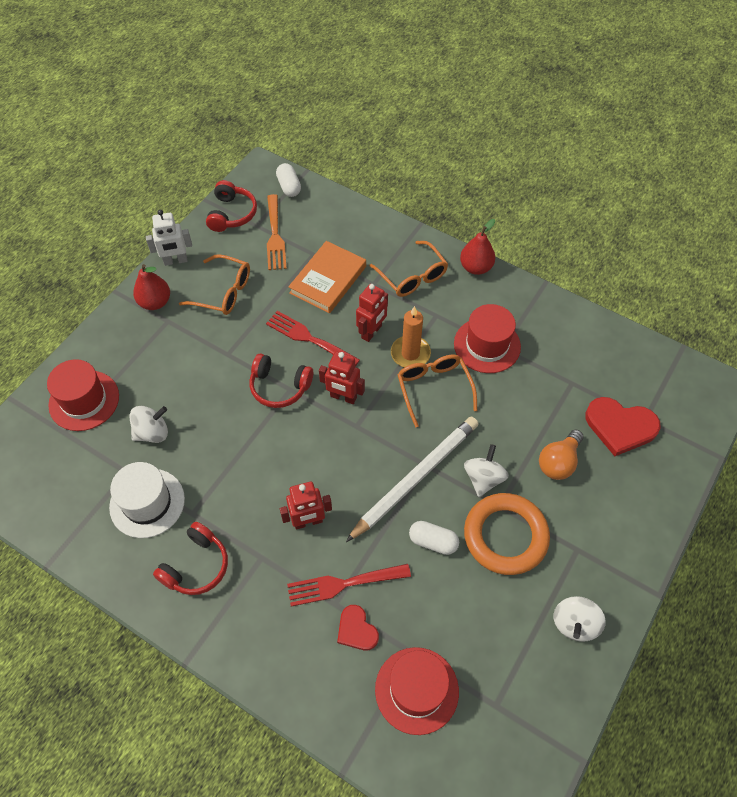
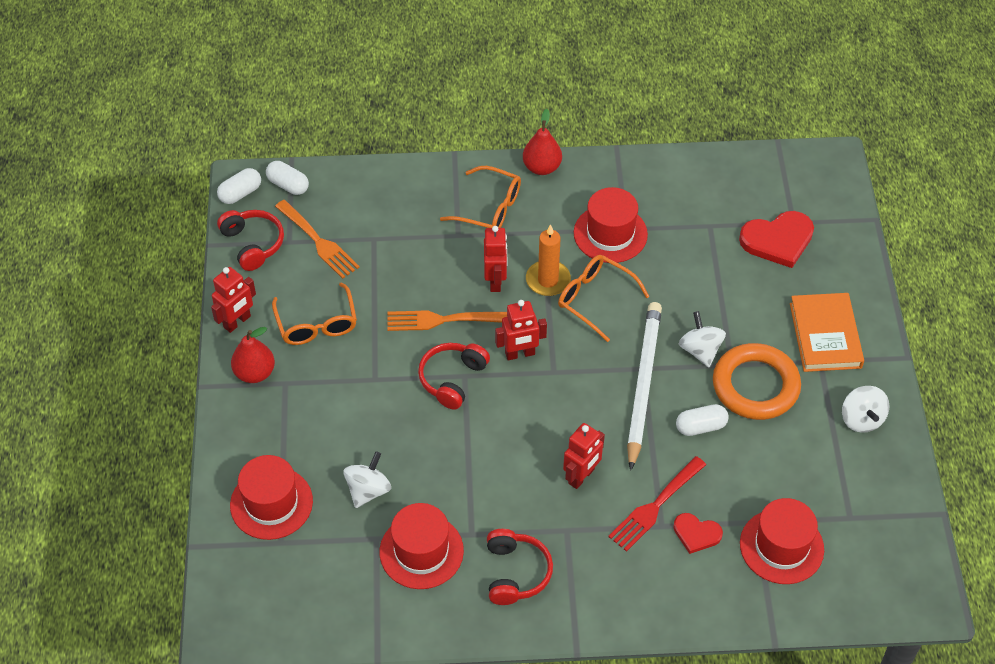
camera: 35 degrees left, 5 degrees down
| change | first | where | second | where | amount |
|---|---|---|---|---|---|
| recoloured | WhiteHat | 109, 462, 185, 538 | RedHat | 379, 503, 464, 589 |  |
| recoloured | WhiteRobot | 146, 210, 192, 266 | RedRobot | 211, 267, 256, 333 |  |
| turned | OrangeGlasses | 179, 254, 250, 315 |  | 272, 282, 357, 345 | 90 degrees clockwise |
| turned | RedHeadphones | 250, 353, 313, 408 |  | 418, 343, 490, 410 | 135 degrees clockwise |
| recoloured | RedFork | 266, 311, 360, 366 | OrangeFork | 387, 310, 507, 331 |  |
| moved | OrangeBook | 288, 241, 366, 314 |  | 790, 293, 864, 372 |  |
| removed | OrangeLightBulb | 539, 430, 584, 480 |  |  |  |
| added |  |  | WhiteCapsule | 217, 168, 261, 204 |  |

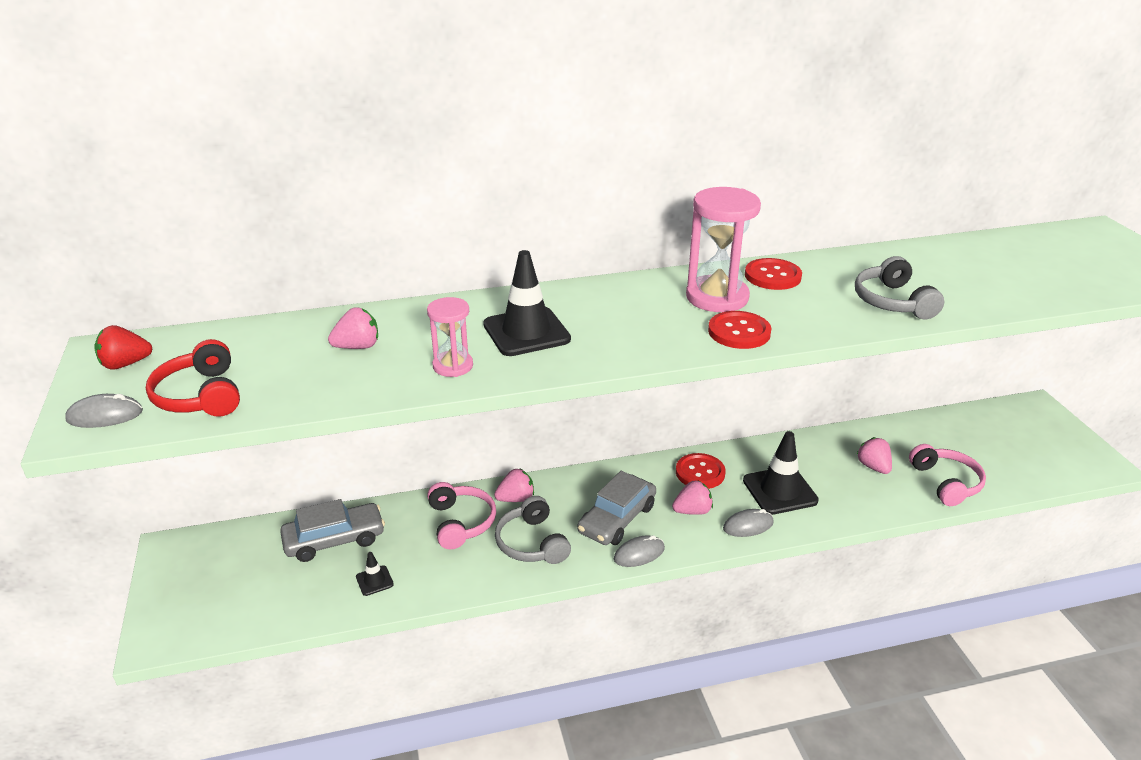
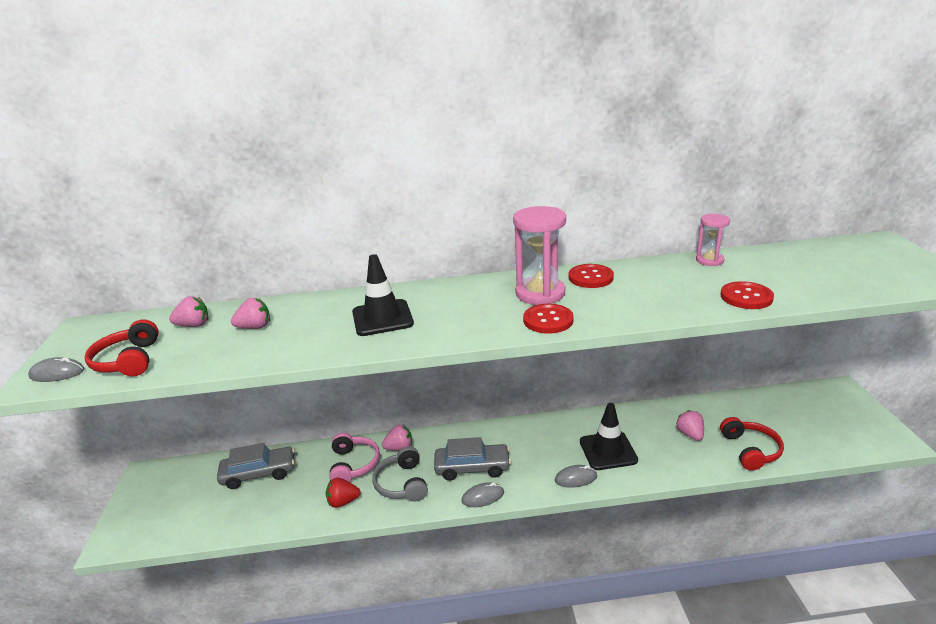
camera: 10 degrees right, 5 degrees down
| change | first | where | second | where | amount |
|---|---|---|---|---|---|
| moved | RedStrawberry | 94, 325, 152, 370 |  | 326, 478, 361, 508 |  |
| removed | BlackTrafficCone | 356, 552, 394, 596 |  |  |  |
| moved | PinkHourglass | 427, 297, 473, 377 |  | 696, 214, 730, 266 |  |
| turned | GreyCar | 577, 471, 656, 545 |  | 434, 437, 511, 481 | 135 degrees counterclockwise |
| moved | PinkStrawberry | 672, 481, 713, 515 |  | 169, 296, 208, 327 |  |
| moved | RedButton | 676, 453, 726, 489 |  | 721, 281, 774, 309 |  |
| removed | GreyHeadphones | 855, 256, 944, 319 |  |  |  |
| recoloured | PinkHeadphones | 909, 444, 986, 506 | RedHeadphones | 720, 417, 784, 471 |  |

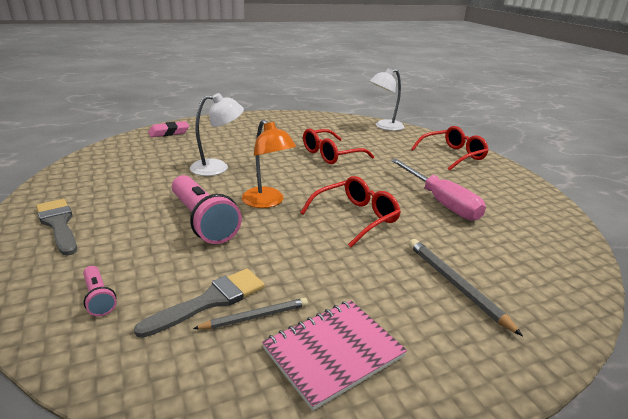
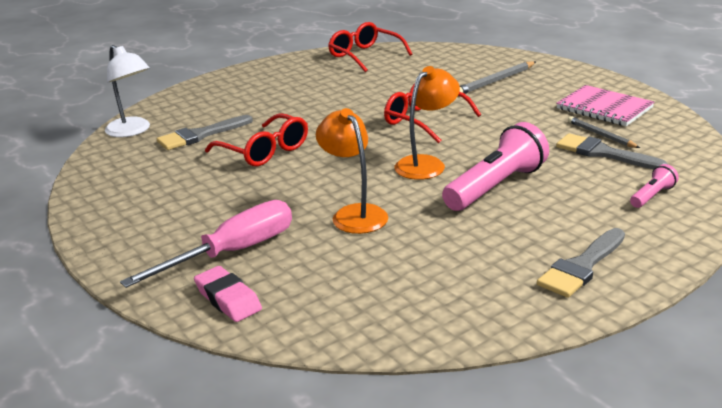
camera: 100 degrees left, 0 degrees up
| change | first | where | second | where | amount |
|---|---|---|---|---|---|
| recoloured | WhiteLamp | 190, 93, 244, 176 | OrangeLamp | 316, 108, 388, 234 |  |
| moved | PinkScrewdriver | 391, 159, 486, 221 |  | 120, 200, 292, 288 |  |
| moved | RedGlasses | 411, 126, 489, 171 |  | 328, 22, 412, 72 |  |
| added |  |  | GreyBrush | 157, 115, 253, 150 |  |

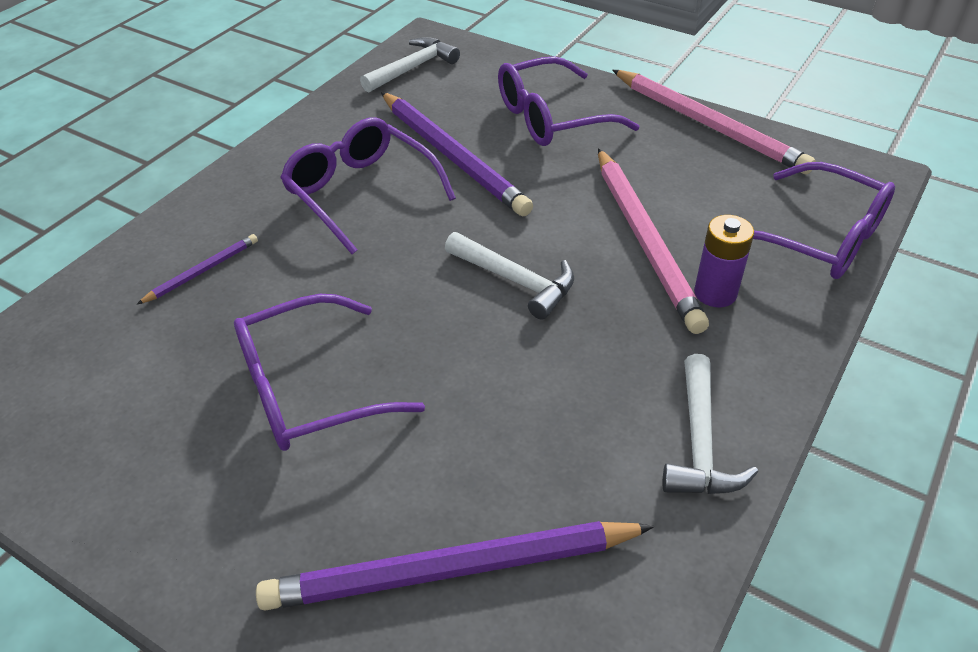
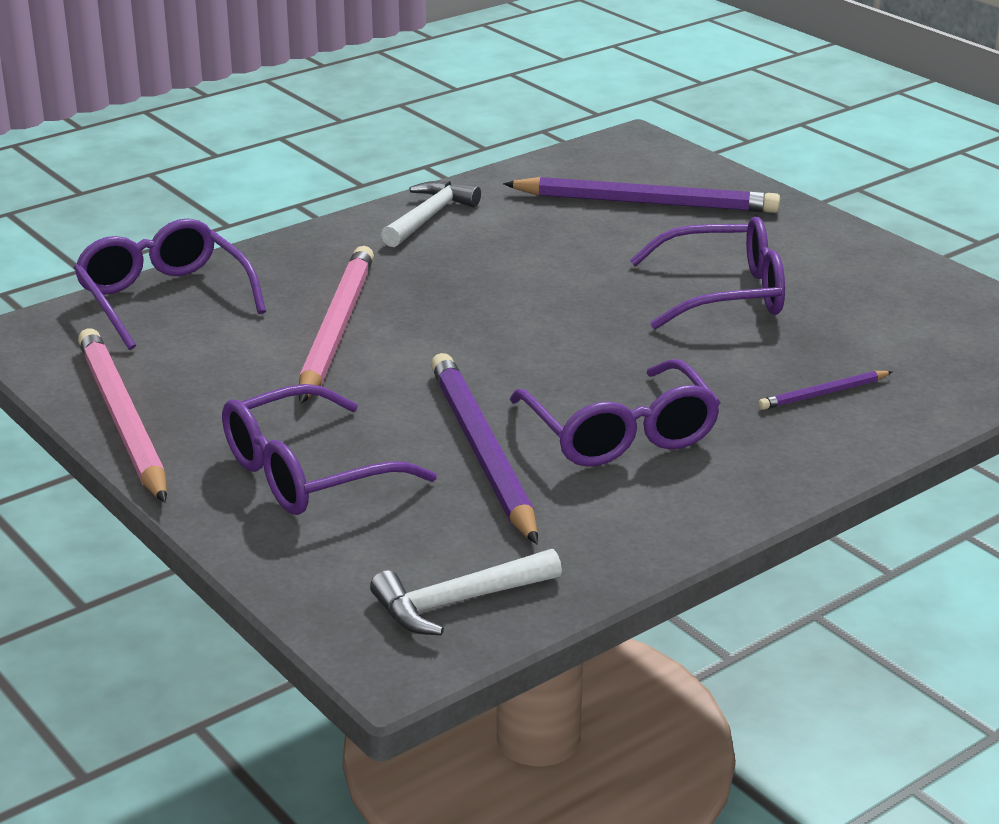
camera: 160 degrees left, 15 degrees down
| change | first | where | second | where | amount |
|---|---|---|---|---|---|
| removed | WhiteHammer | 445, 232, 574, 320 |  |  |  |
| turned | PurpleGlasses | 498, 56, 639, 146 |  | 222, 384, 437, 515 | 150 degrees clockwise |
| removed | PurpleBattery | 694, 215, 754, 307 |  |  |  |

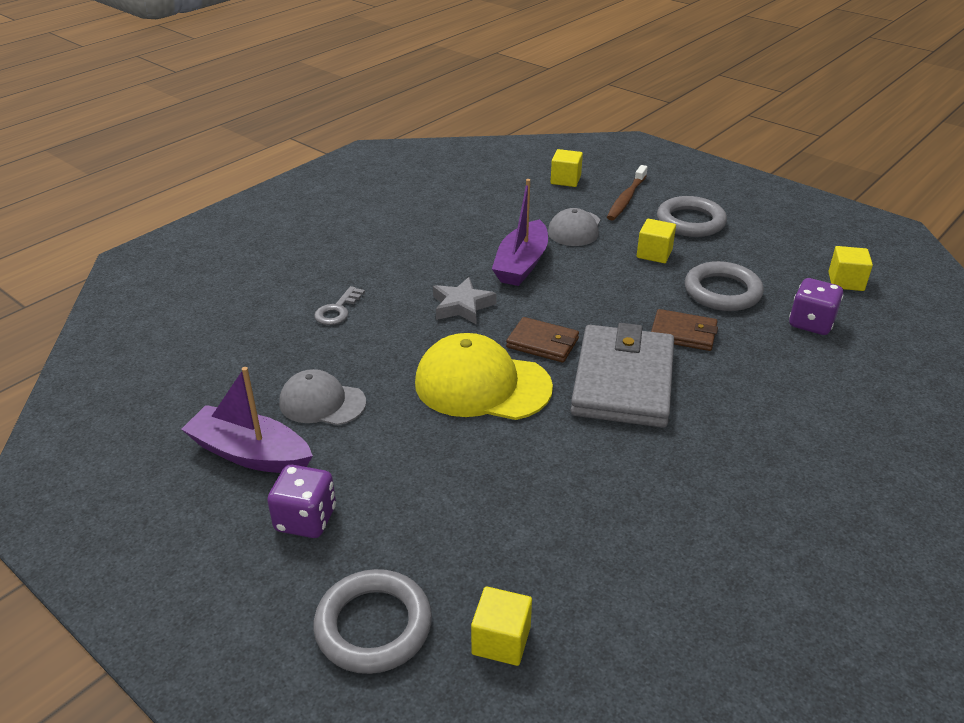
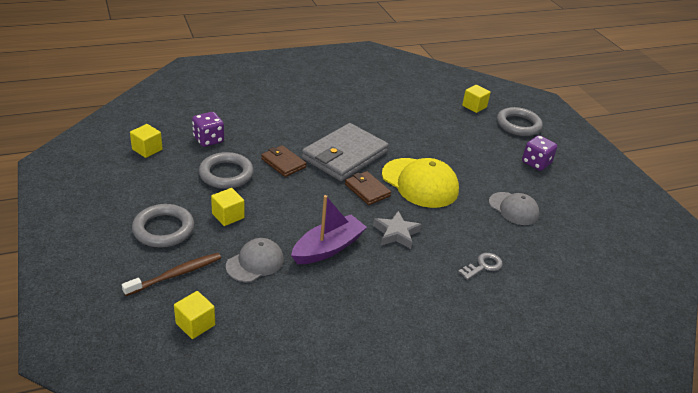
camera: 155 degrees left, 0 degrees up
| change | first | where | second | where | amount |
|---|---|---|---|---|---|
| removed | PurpleBoat | 181, 367, 313, 473 |  |  |  |

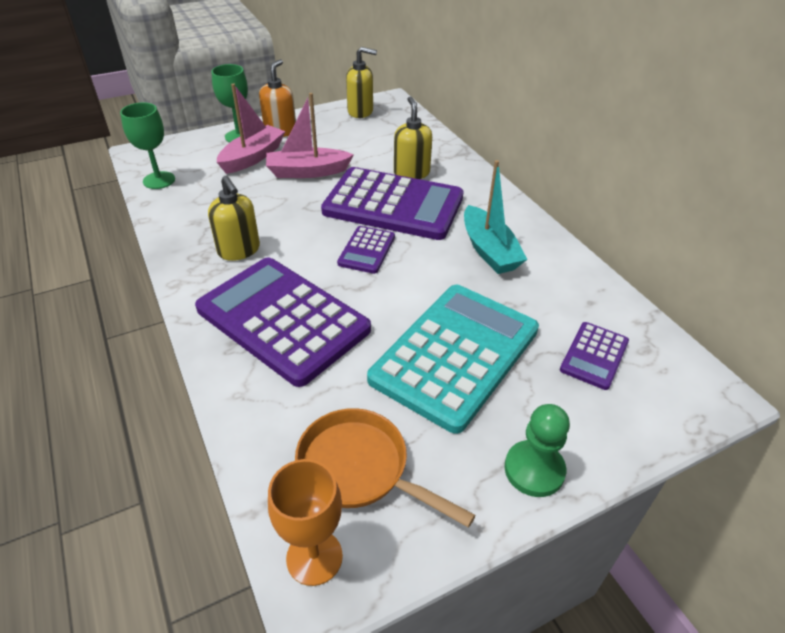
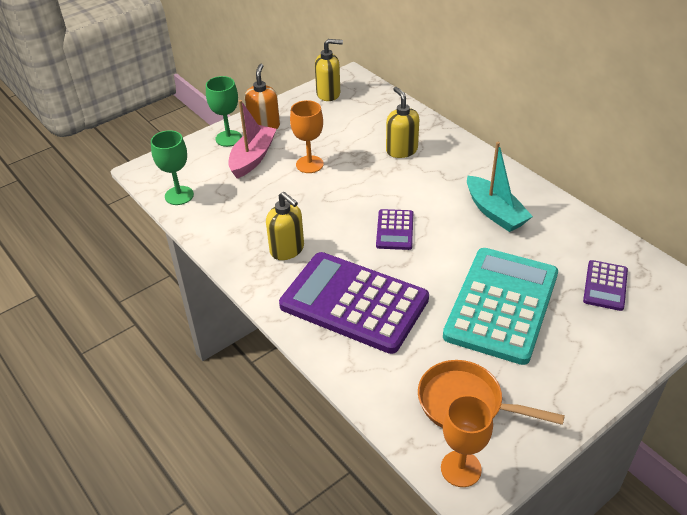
camera: 10 degrees left, 0 degrees up
| change | first | where | second | where | amount |
|---|---|---|---|---|---|
| replaced | PinkBoat | 266, 93, 354, 178 | OrangeGoblet | 290, 100, 324, 173 |  |
| removed | PurpleCalculator | 321, 167, 464, 240 |  |  |  |
| removed | GreenPawn | 504, 404, 570, 497 |  |  |  |

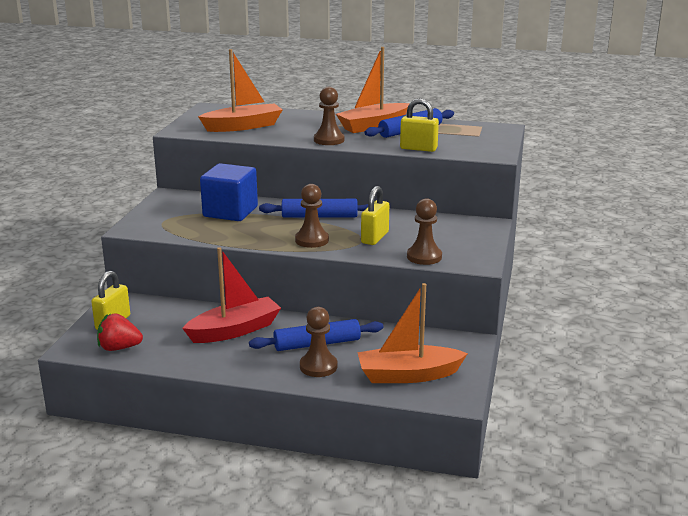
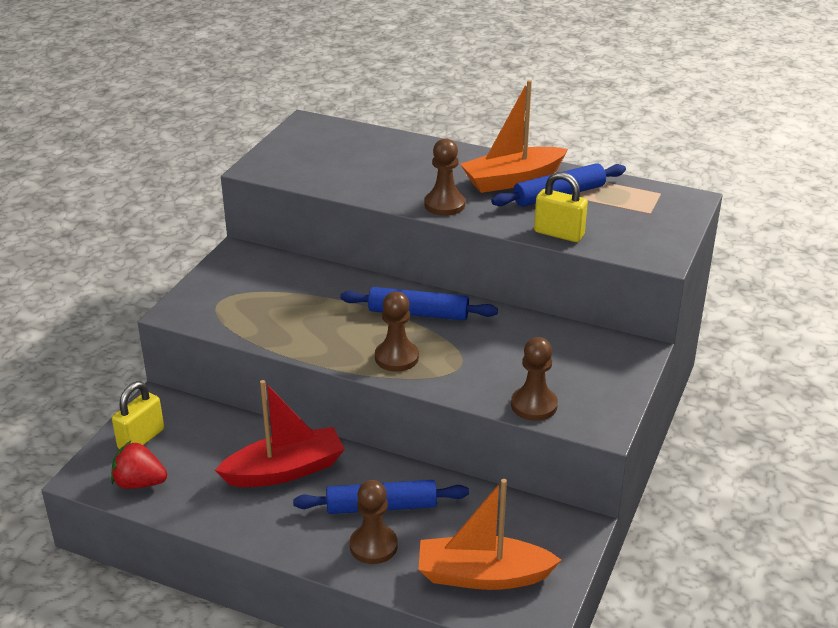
camera: 10 degrees right, 10 degrees up
| change | first | where | second | where | amount |
|---|---|---|---|---|---|
| removed | OrangeBoat | 198, 49, 283, 132 |  |  |  |
| removed | BlueCube | 200, 163, 258, 221 |  |  |  |
| removed | YellowPadlock | 361, 186, 389, 245 |  |  |  |

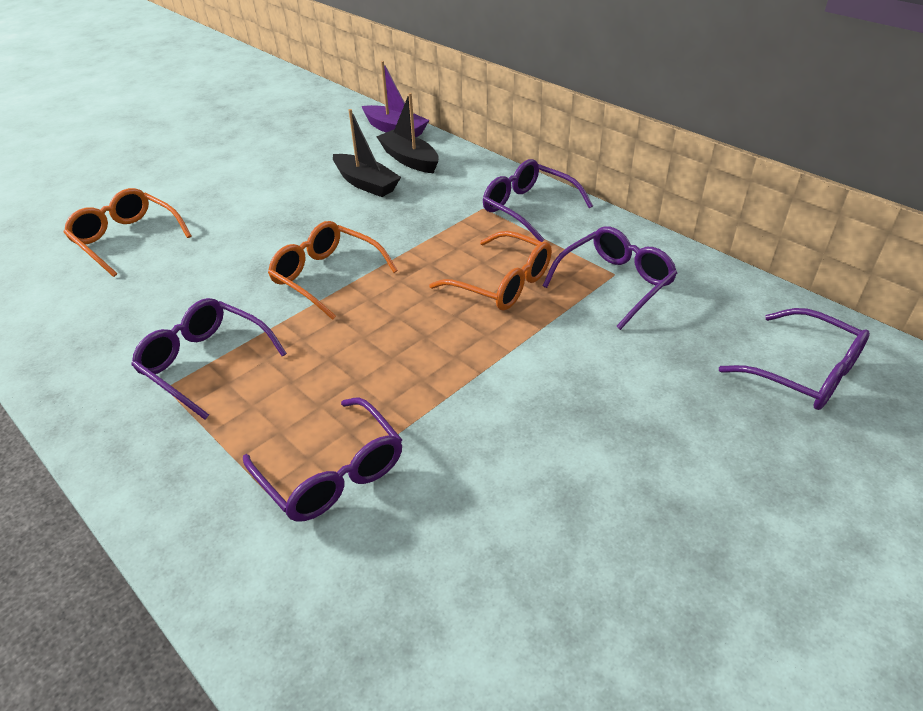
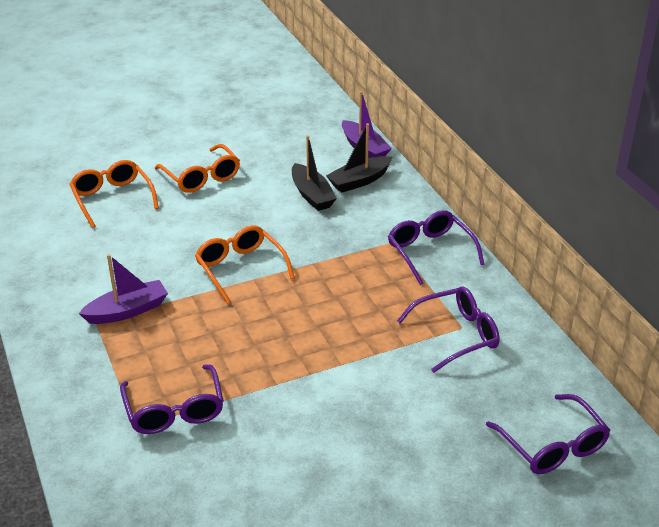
camera: 20 degrees right, 5 degrees down
| change | first | where | second | where | amount |
|---|---|---|---|---|---|
| replaced | PurpleGlasses | 131, 298, 287, 420 | PurpleBoat | 79, 254, 168, 324 |  |
| turned | BlackBoat | 376, 93, 439, 173 |  | 326, 123, 392, 193 | 105 degrees counterclockwise |
| moved | OrangeGlasses | 429, 231, 552, 311 |  | 155, 144, 240, 193 |  |

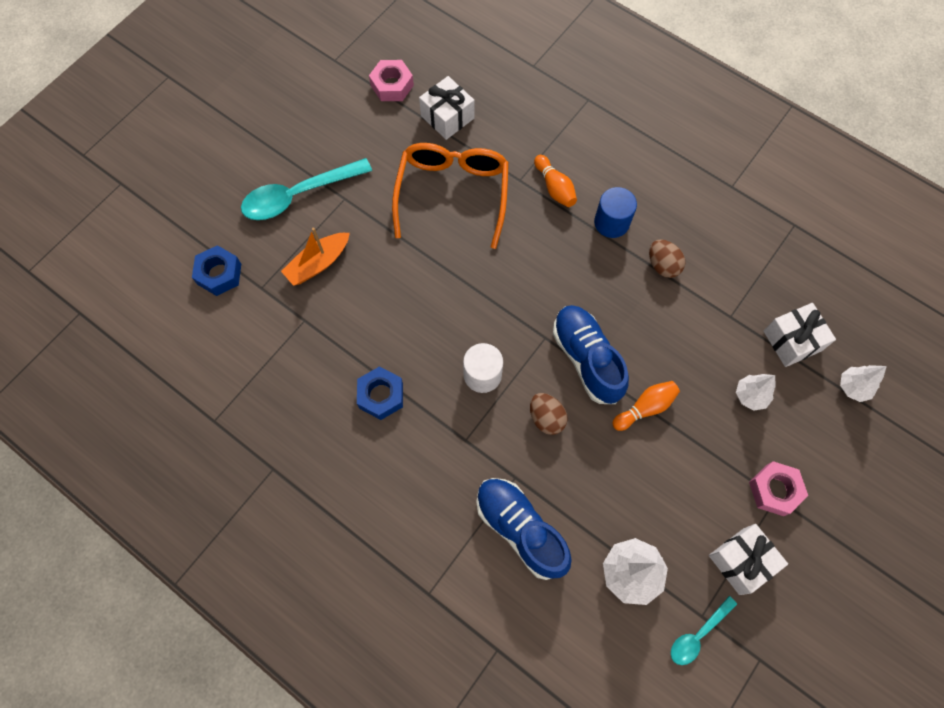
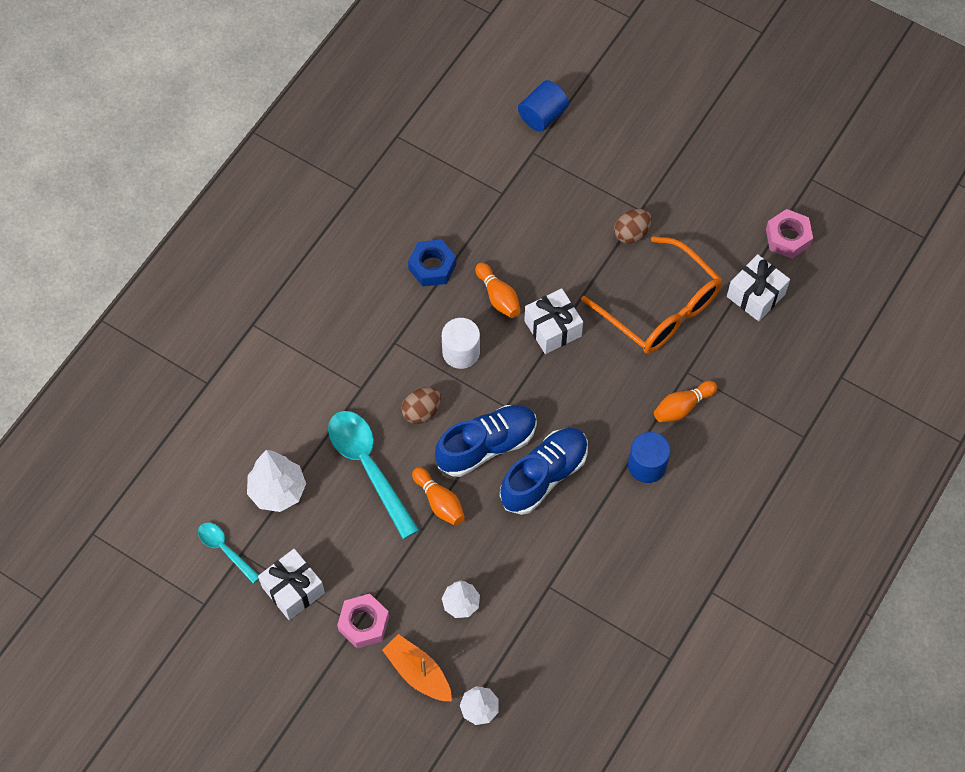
camera: 85 degrees right, 5 degrees down
| change | first | where | second | where | amount |
|---|---|---|---|---|---|
| replaced | BlueNut | 192, 245, 241, 296 | BlueCylinder | 518, 80, 569, 132 |  |
| moved | TurquoiseSpoon | 241, 158, 372, 220 |  | 328, 411, 419, 539 |  |
| moved | OrangeBoat | 281, 228, 350, 286 |  | 382, 634, 452, 701 |  |
| turned | OrangeGlasses | 392, 143, 509, 249 |  | 581, 236, 722, 354 | 45 degrees clockwise |
| moved | BlueShoe | 476, 478, 572, 580 |  | 500, 428, 588, 515 |  |
| moved | BrownEgg | 649, 239, 686, 278 |  | 614, 209, 652, 244 |  |
| moved | WhiteGift | 763, 303, 836, 367 |  | 524, 288, 583, 354 |  |
| added |  |  | OrangeBowlingPin | 475, 263, 521, 318 |  |

